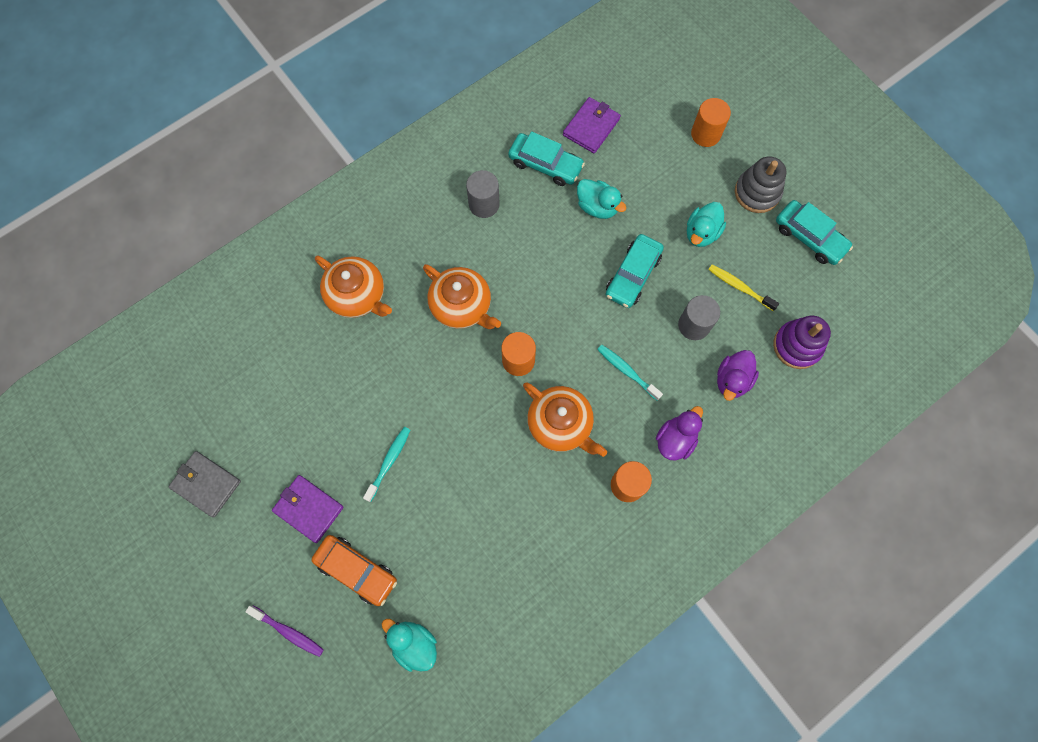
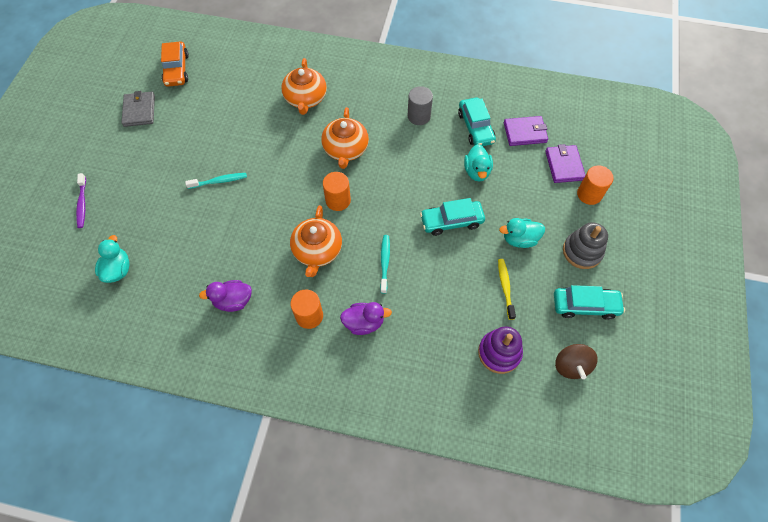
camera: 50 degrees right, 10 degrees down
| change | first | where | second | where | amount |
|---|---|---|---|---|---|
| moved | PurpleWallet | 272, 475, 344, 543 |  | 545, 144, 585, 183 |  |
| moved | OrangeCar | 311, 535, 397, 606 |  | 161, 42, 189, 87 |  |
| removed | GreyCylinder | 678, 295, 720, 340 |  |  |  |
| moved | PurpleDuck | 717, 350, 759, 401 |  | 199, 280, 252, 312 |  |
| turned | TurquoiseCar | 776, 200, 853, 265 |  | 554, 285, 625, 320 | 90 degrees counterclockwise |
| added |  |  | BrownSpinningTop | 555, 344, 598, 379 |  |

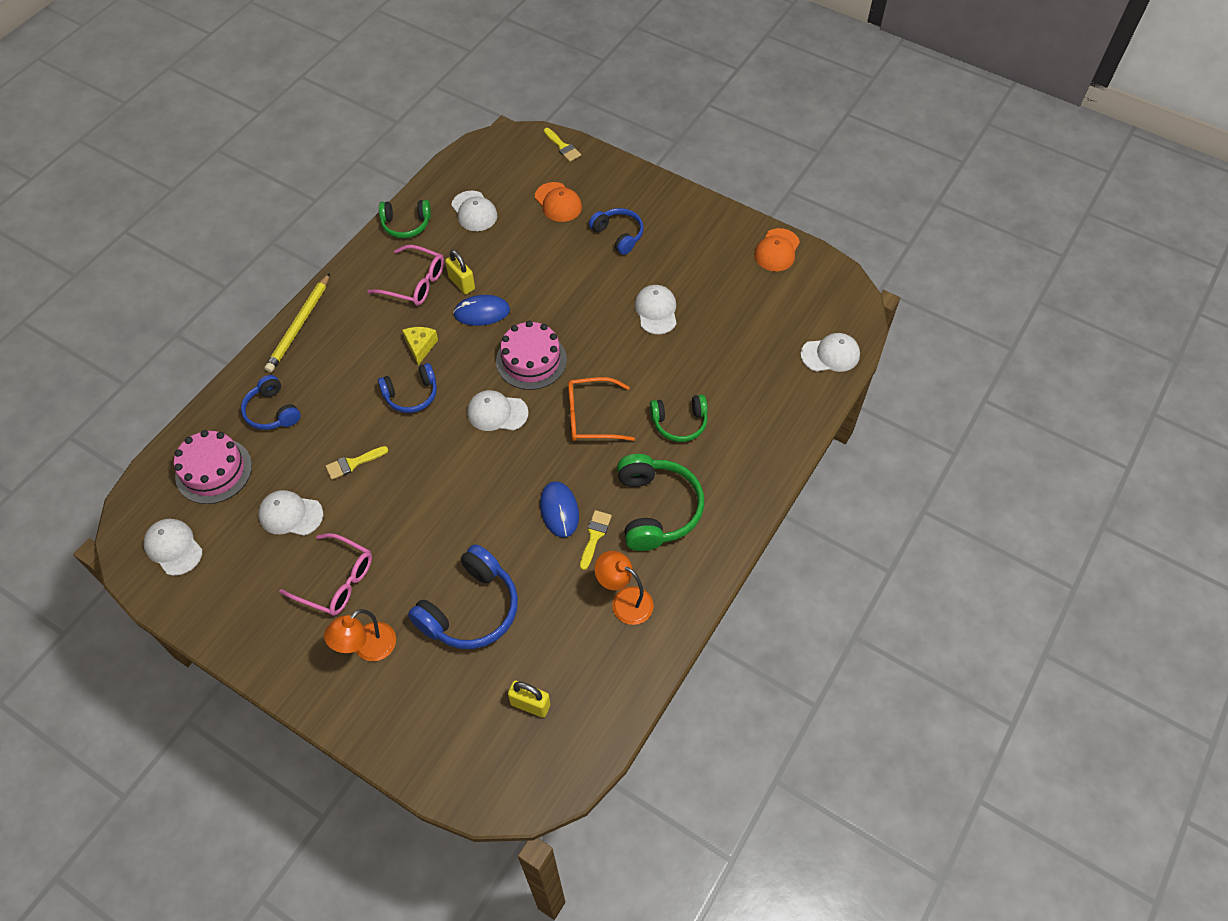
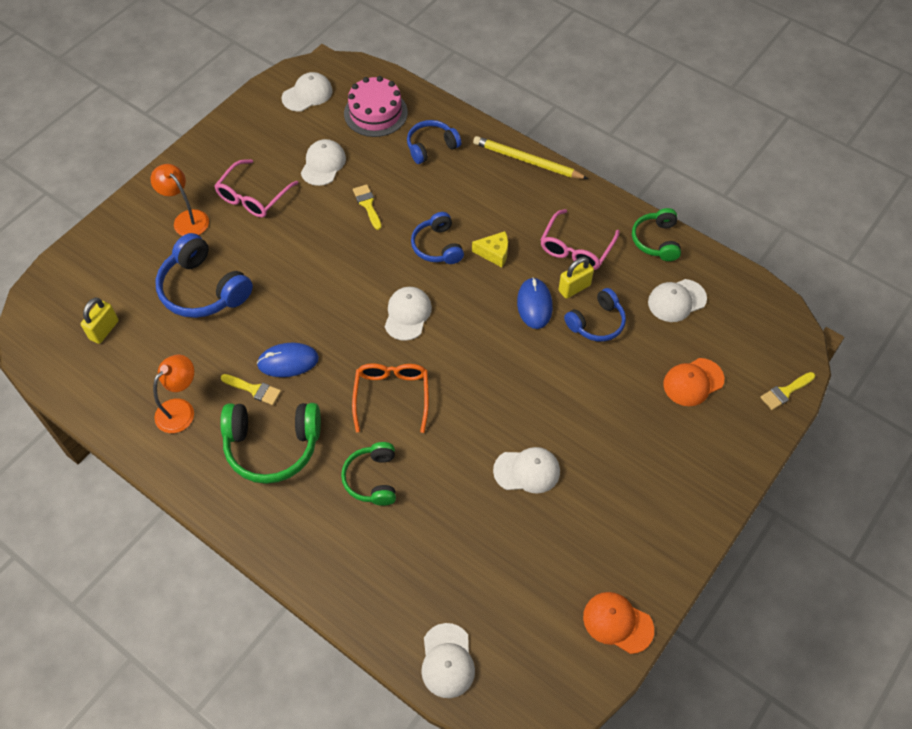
camera: 95 degrees right, 0 degrees up
| change | first | where | second | where | amount |
|---|---|---|---|---|---|
| removed | PinkCake | 496, 321, 567, 390 |  |  |  |
| moved | BlueHeadphones | 589, 208, 644, 255 |  | 564, 288, 626, 341 |  |

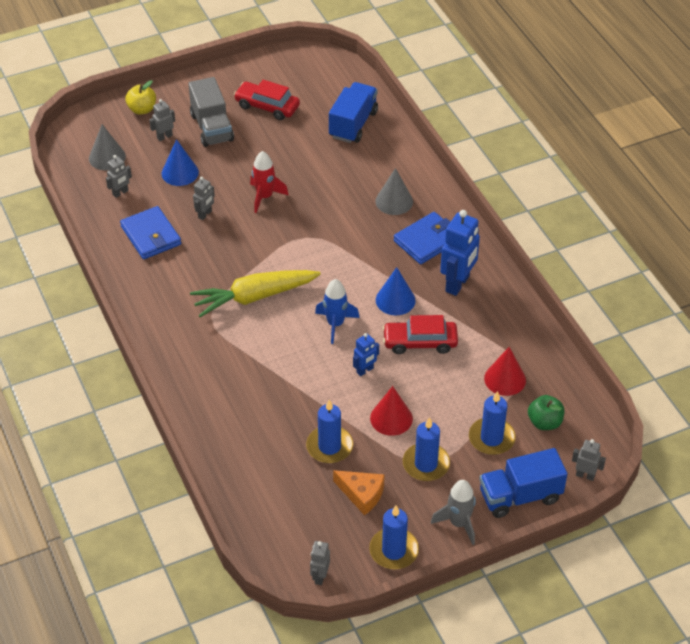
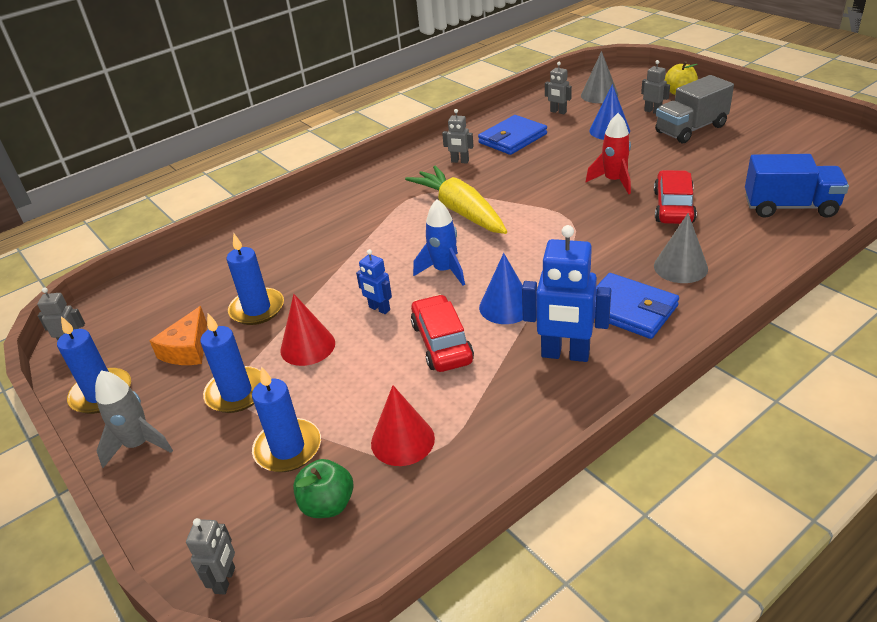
camera: 80 degrees right, 10 degrees down
| change | first | where | second | where | amount |
|---|---|---|---|---|---|
| moved | GreyRobot | 193, 177, 215, 220 |  | 442, 109, 474, 164 |  |
| moved | RedCar | 234, 80, 300, 120 |  | 654, 170, 697, 224 |  |
| removed | BlueTruck | 479, 448, 567, 518 |  |  |  |

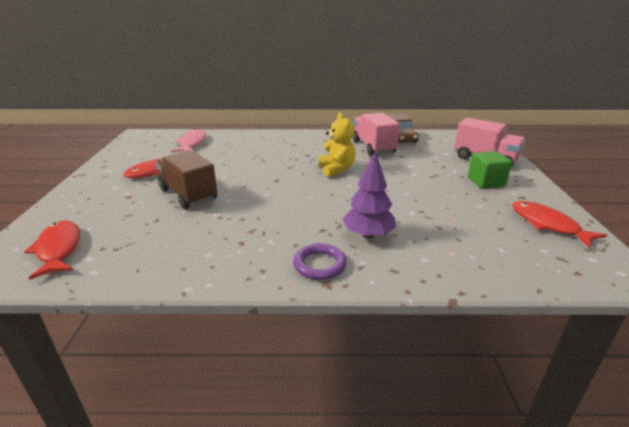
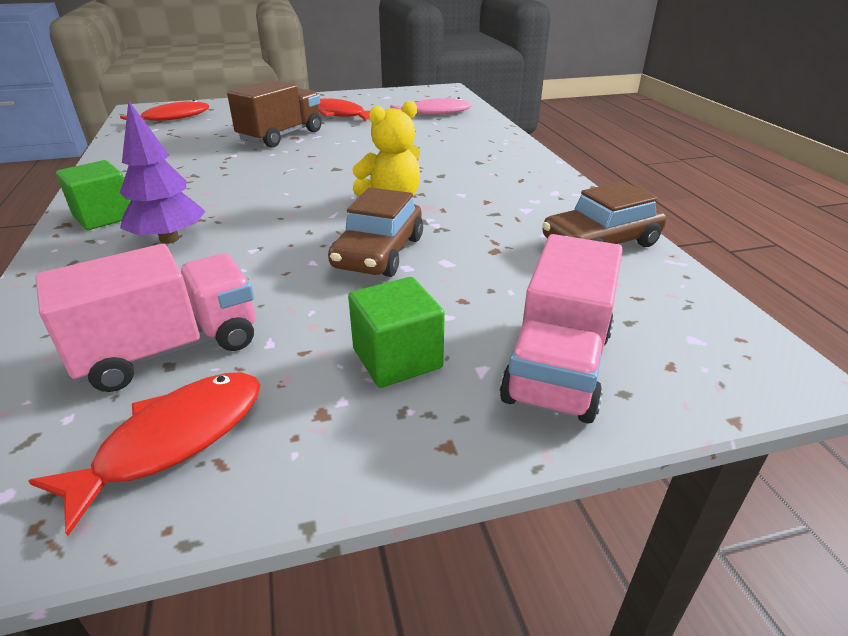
camera: 75 degrees right, 5 degrees up
| change | first | where | second | where | amount |
|---|---|---|---|---|---|
| replaced | PurpleRing | 293, 244, 347, 280 | GreenCube | 56, 160, 131, 230 |  |
| moved | PinkTruck | 353, 113, 400, 156 |  | 35, 244, 255, 392 |  |
| added |  |  | BrownCar | 328, 187, 423, 277 |  |

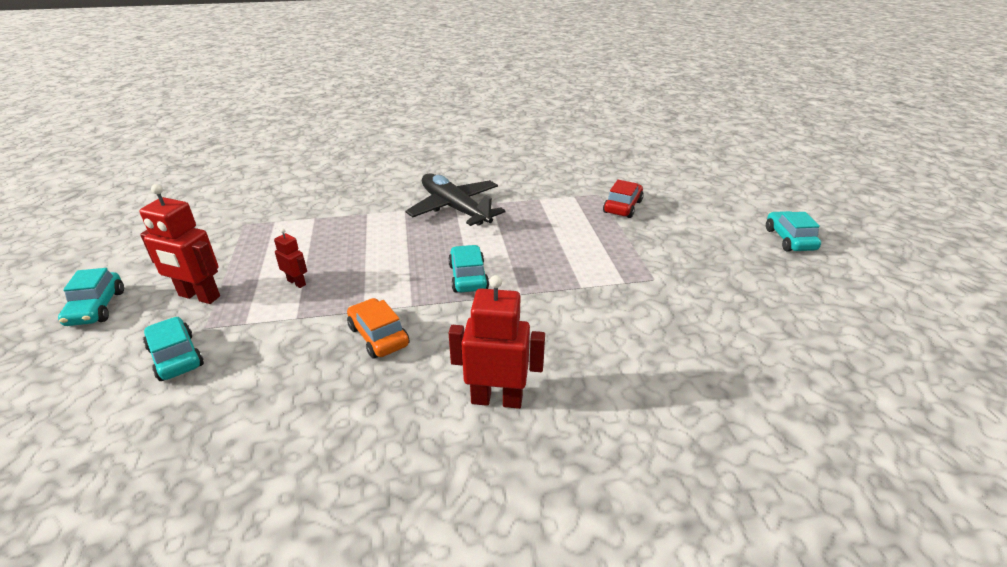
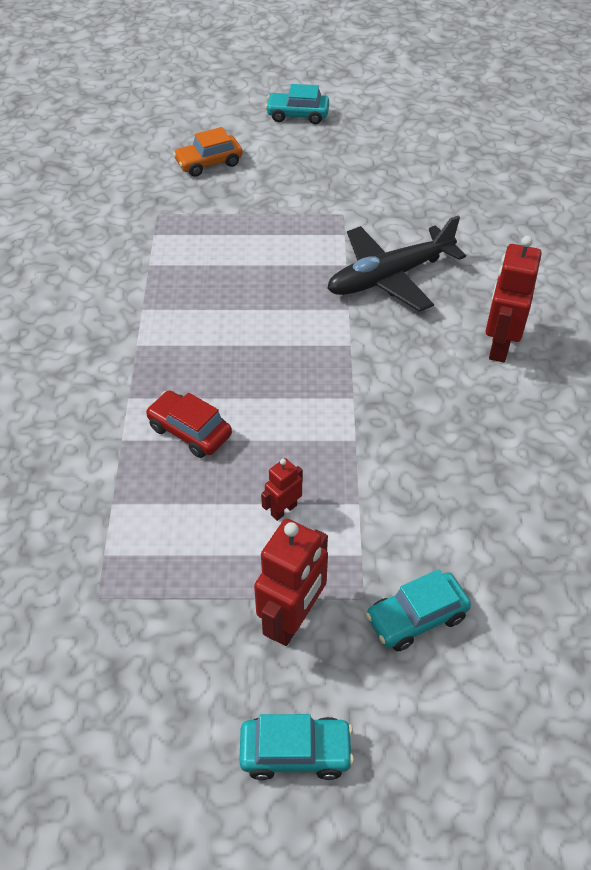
camera: 80 degrees left, 15 degrees up
| change | first | where | second | where | amount |
|---|---|---|---|---|---|
| moved | OrangeCar | 347, 298, 409, 359 |  | 173, 127, 243, 177 |  |
| moved | BlackPlane | 405, 173, 505, 226 |  | 327, 216, 466, 312 |  |
| removed | TurquoiseCar | 448, 245, 489, 293 |  |  |  |
| moved | RedCar | 603, 180, 644, 218 |  | 146, 391, 232, 458 |  |

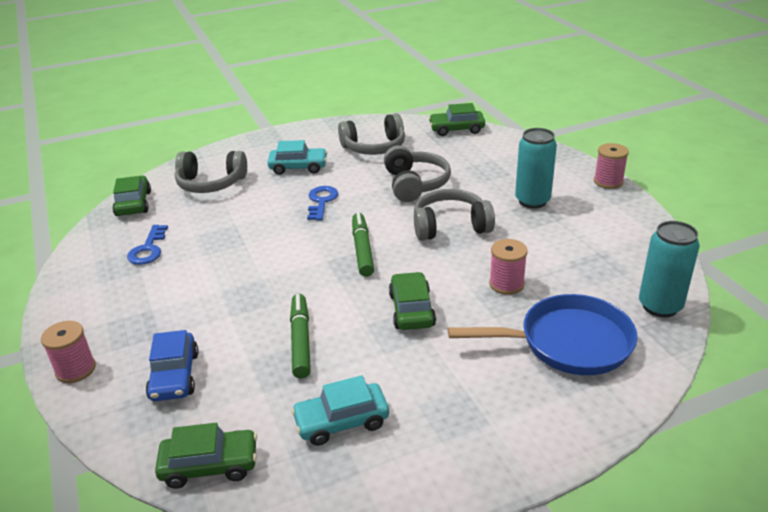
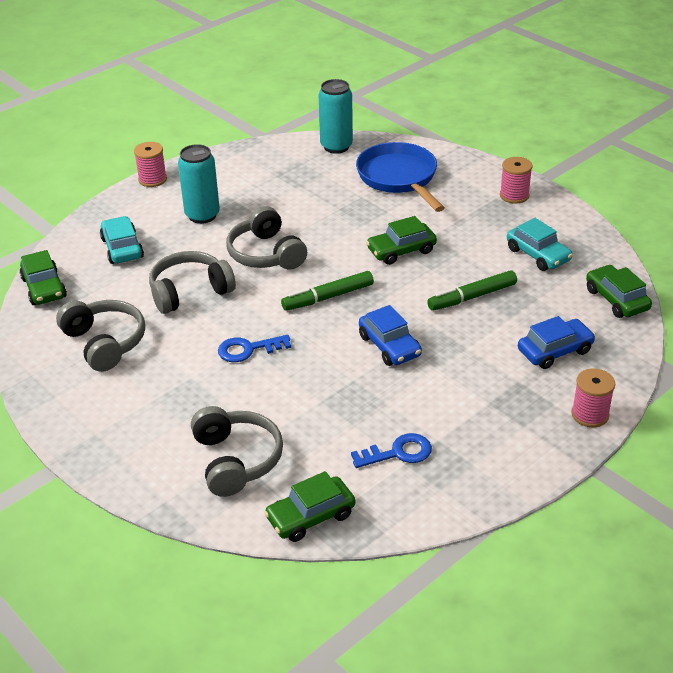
camera: 110 degrees left, 5 degrees up
| change | first | where | second | where | amount |
|---|---|---|---|---|---|
| moved | TurquoiseCar | 267, 140, 328, 175 |  | 100, 216, 144, 264 |  |
| moved | PinkSpool | 489, 239, 528, 295 |  | 500, 157, 533, 204 |  |
| added |  |  | BlueCar | 359, 305, 422, 366 |  |

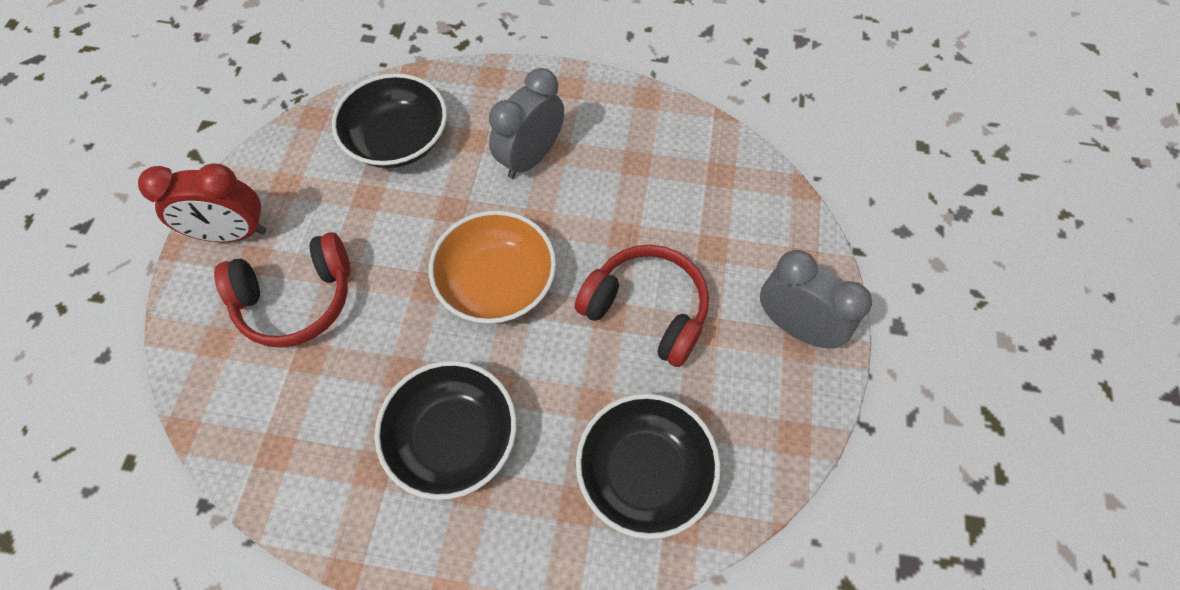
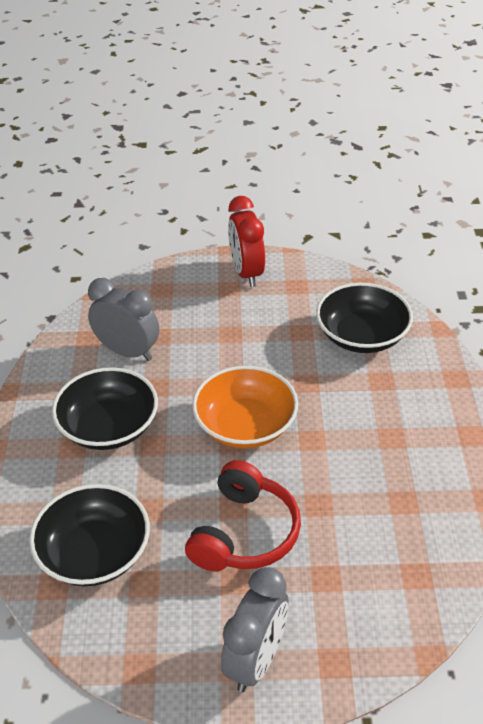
camera: 80 degrees right, 20 degrees down
| change | first | where | second | where | amount |
|---|---|---|---|---|---|
| removed | RedHeadphones | 214, 232, 350, 348 |  |  |  |
| moved | GreyClock | 489, 68, 564, 179 |  | 88, 278, 159, 361 |  |

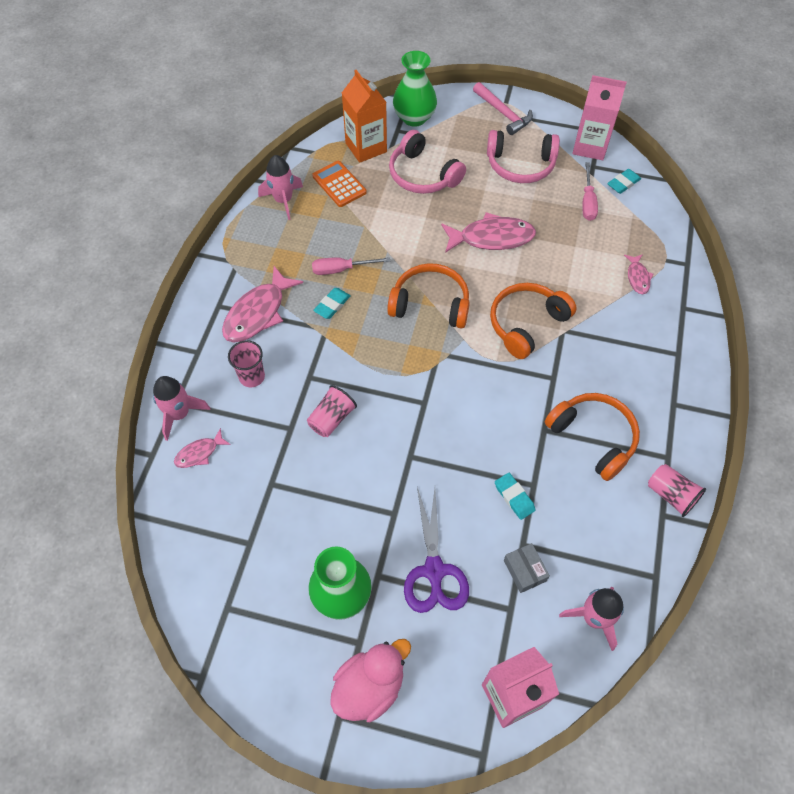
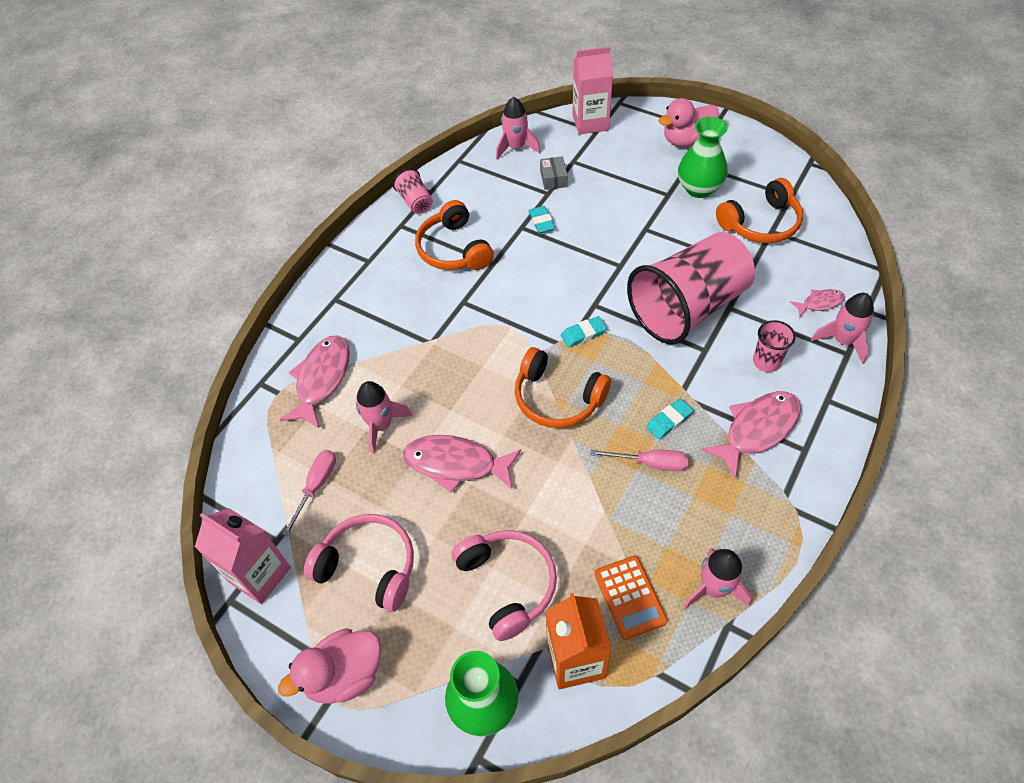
camera: 160 degrees left, 5 degrees down
| change | first | where | second | where | amount |
|---|---|---|---|---|---|
| resized | PinkCup | 307, 385, 357, 437 |  | 627, 232, 755, 345 | x2.44 |
| removed | PurpleScissors | 404, 487, 469, 613 |  |  |  |
| replaced | PinkHammer | 473, 82, 533, 135 | PinkDuck | 278, 628, 381, 704 |  |
| moved | OrangeHeadphones | 490, 283, 577, 359 |  | 716, 178, 803, 243 |  |
| moved | TurquoiseEraser | 607, 169, 641, 194 |  | 561, 316, 607, 347 |  |
| resized | PinkFish | 624, 254, 653, 294 |  | 280, 336, 350, 429 | x1.91 |
| added |  |  | PinkRocket | 356, 381, 412, 454 |  |

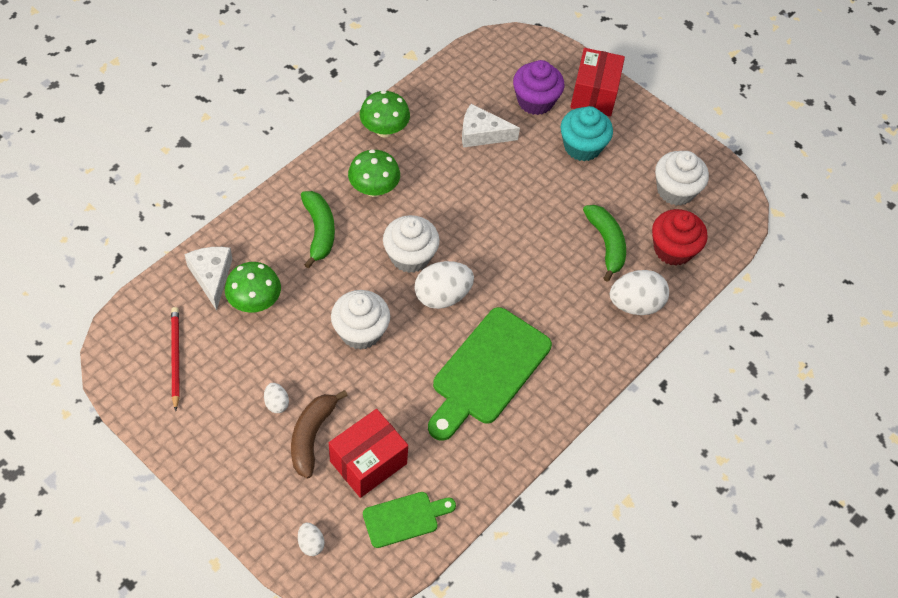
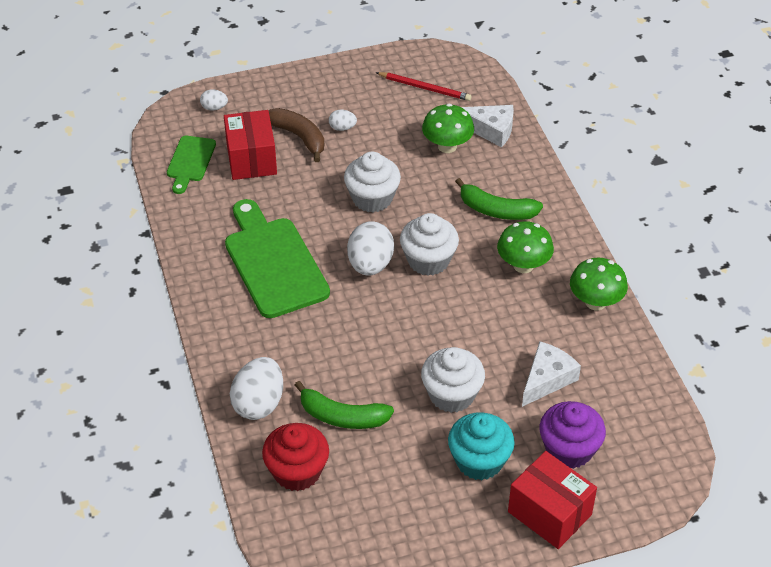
camera: 125 degrees right, 10 degrees down
| change | first | where | second | where | amount |
|---|---|---|---|---|---|
| moved | WhiteCupcake | 655, 151, 709, 206 |  | 421, 347, 485, 413 |  |

